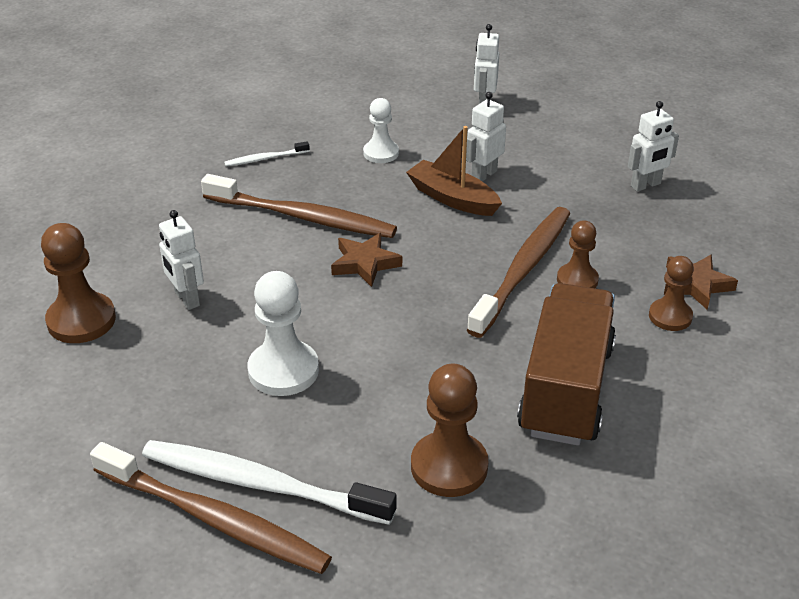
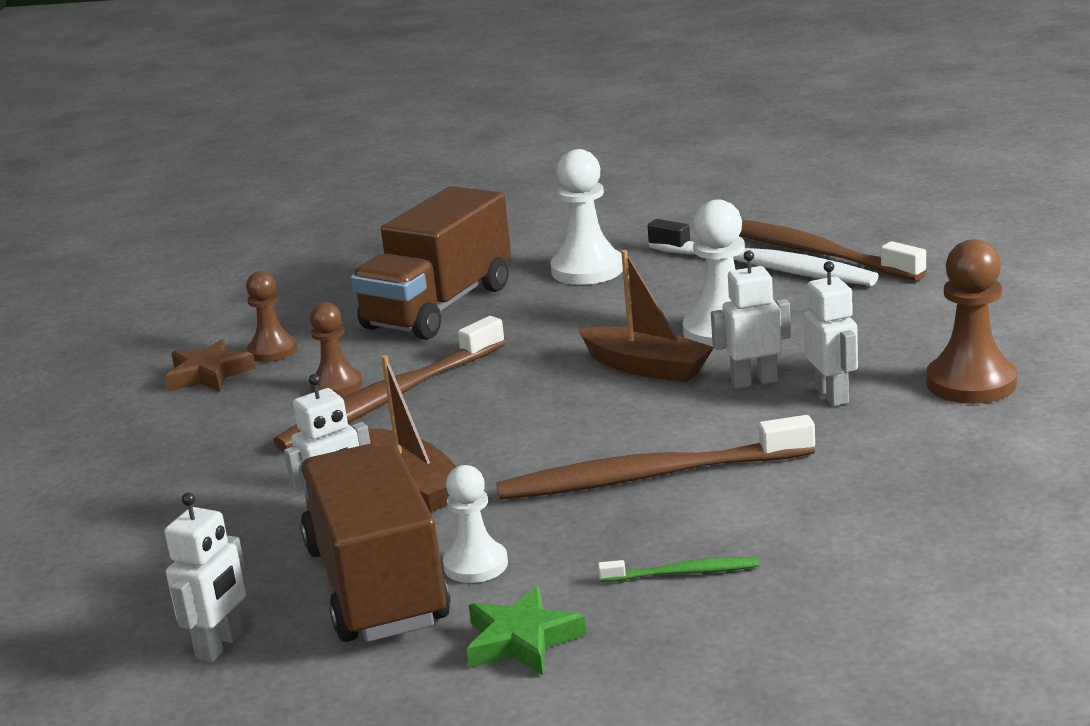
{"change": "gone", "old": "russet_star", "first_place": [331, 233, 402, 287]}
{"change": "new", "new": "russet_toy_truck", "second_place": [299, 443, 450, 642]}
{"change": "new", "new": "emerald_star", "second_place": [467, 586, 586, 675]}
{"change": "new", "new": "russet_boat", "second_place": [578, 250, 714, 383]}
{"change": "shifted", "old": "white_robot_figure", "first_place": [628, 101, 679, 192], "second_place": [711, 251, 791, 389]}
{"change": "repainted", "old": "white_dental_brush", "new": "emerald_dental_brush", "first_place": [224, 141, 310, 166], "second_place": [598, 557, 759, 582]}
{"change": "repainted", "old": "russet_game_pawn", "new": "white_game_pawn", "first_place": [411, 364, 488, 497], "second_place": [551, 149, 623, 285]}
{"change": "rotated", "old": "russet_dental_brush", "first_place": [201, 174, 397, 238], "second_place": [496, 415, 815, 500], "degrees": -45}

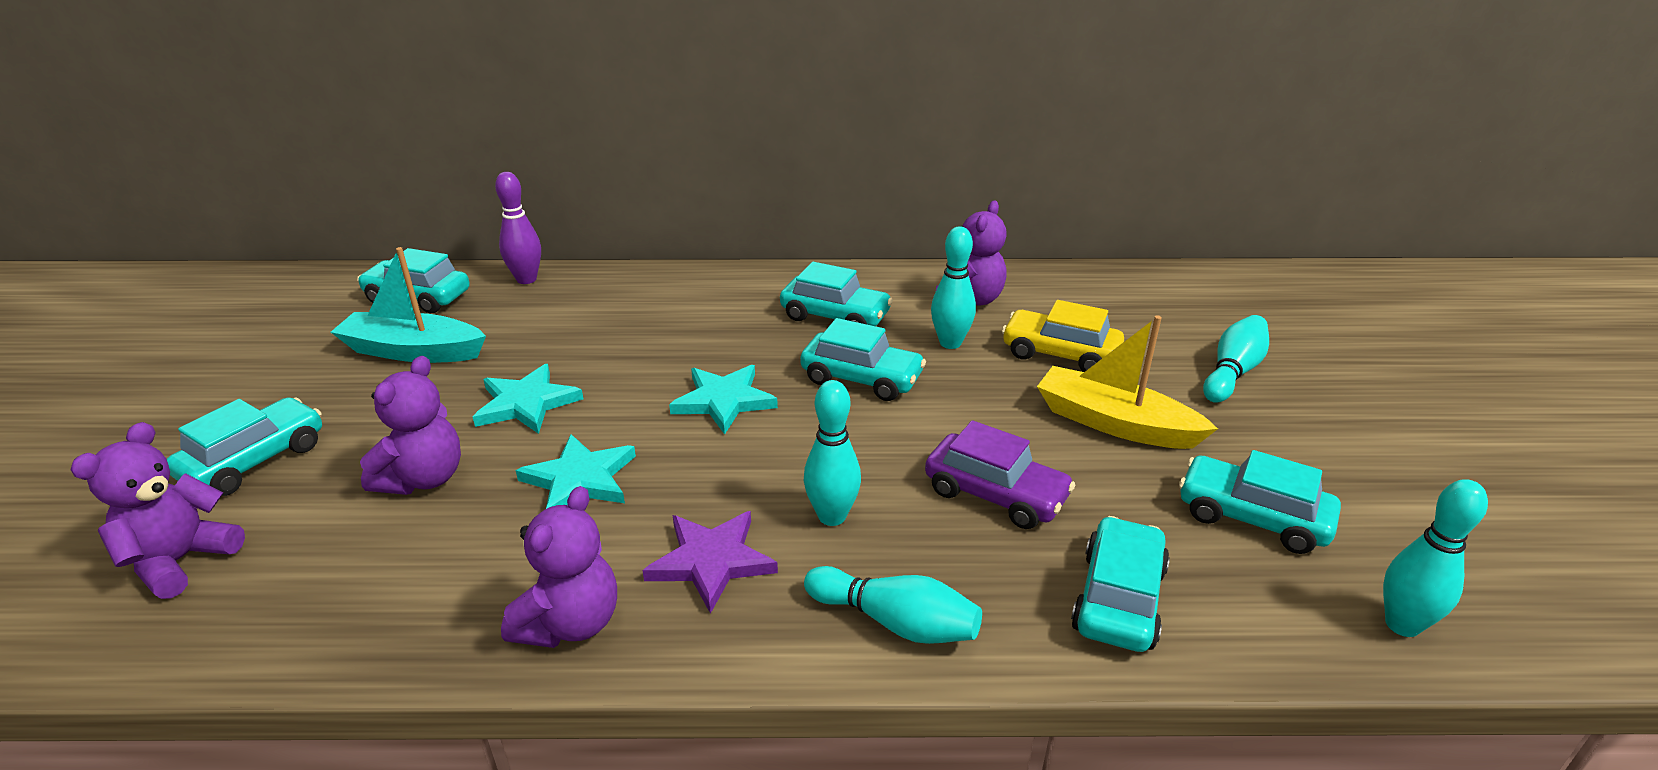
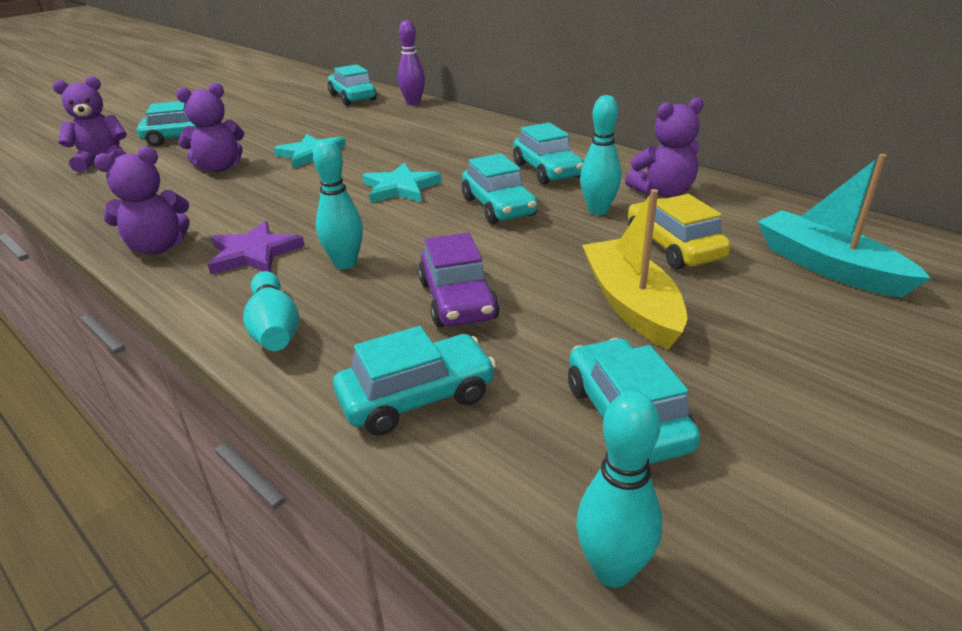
{"change": "gone", "old": "aqua_star", "first_place": [516, 434, 636, 509]}
{"change": "gone", "old": "aqua_bowling_pin", "first_place": [1203, 315, 1269, 403]}
{"change": "shifted", "old": "aqua_boat", "first_place": [331, 247, 486, 363], "second_place": [758, 154, 930, 298]}

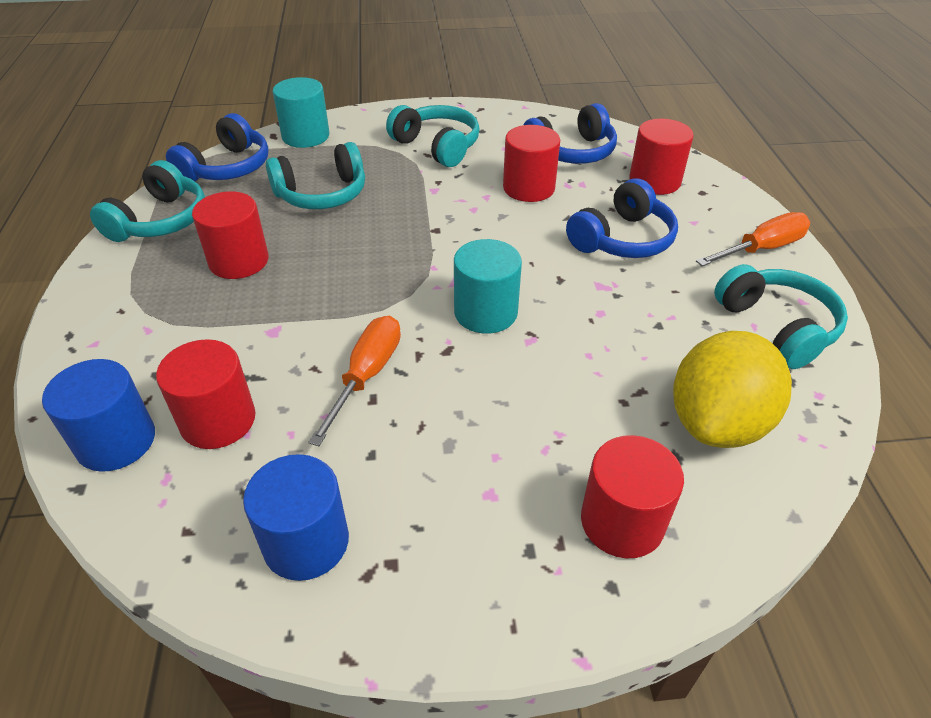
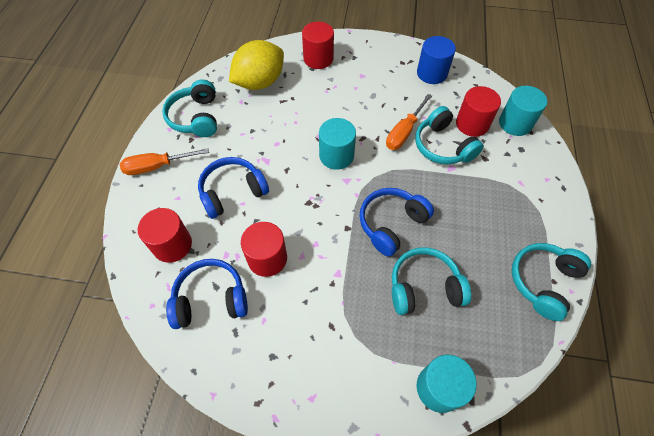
{"change": "gone", "old": "crimson_cylinder_shape", "first_place": [192, 191, 269, 279]}
{"change": "shifted", "old": "blue_over-ear_headphones", "first_place": [166, 113, 268, 181], "second_place": [359, 188, 434, 257]}
{"change": "shifted", "old": "aqua_over-ear_headphones", "first_place": [386, 105, 480, 167], "second_place": [415, 106, 484, 165]}
{"change": "repainted", "old": "blue_cylinder_shape", "new": "aqua_cylinder_shape", "first_place": [42, 359, 155, 472], "second_place": [499, 86, 547, 136]}

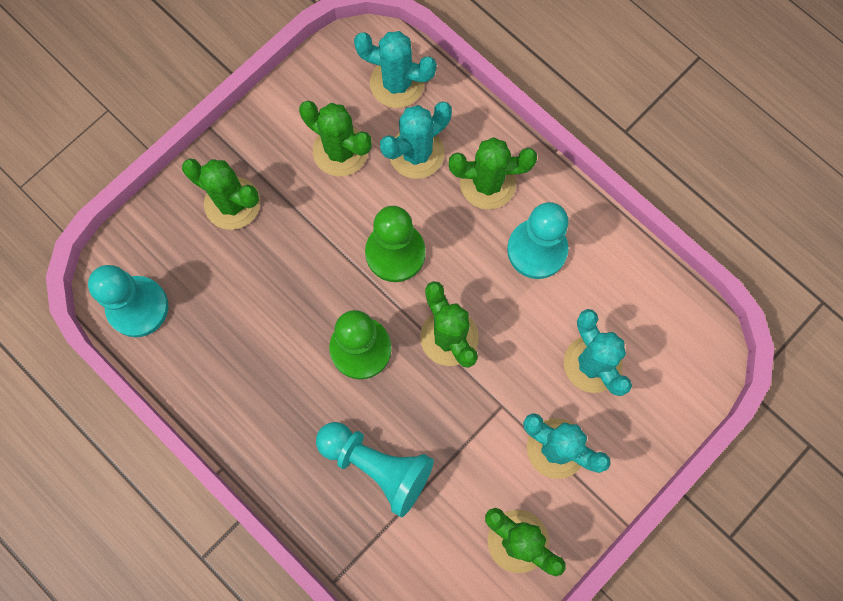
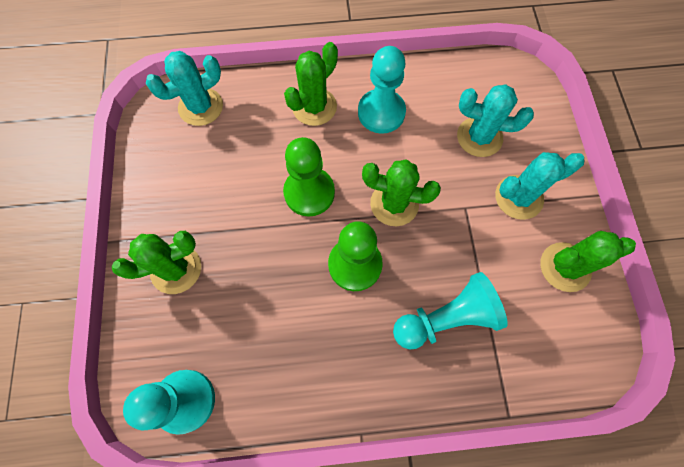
{"change": "gone", "old": "emerald_saguaro_cactus", "first_place": [299, 101, 372, 176]}
{"change": "gone", "old": "aqua_saguaro_cactus", "first_place": [380, 101, 452, 179]}

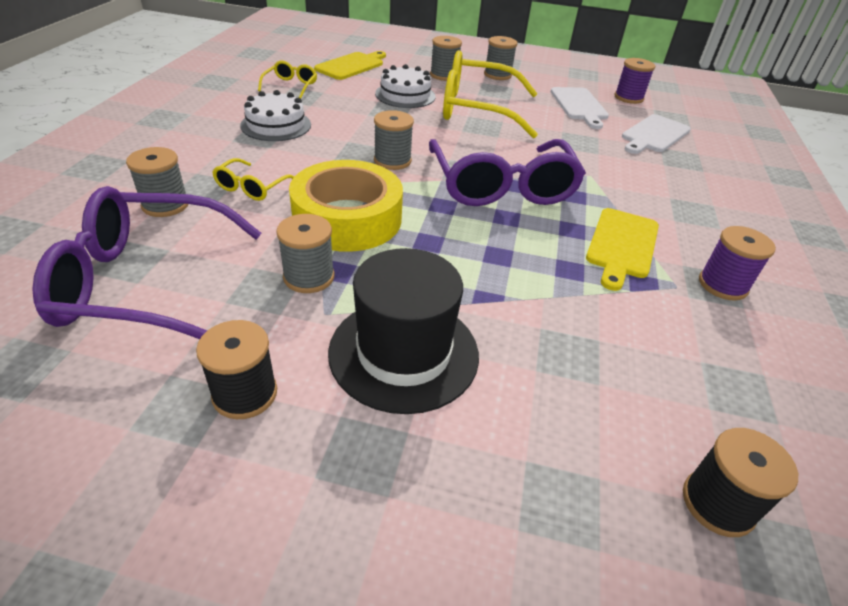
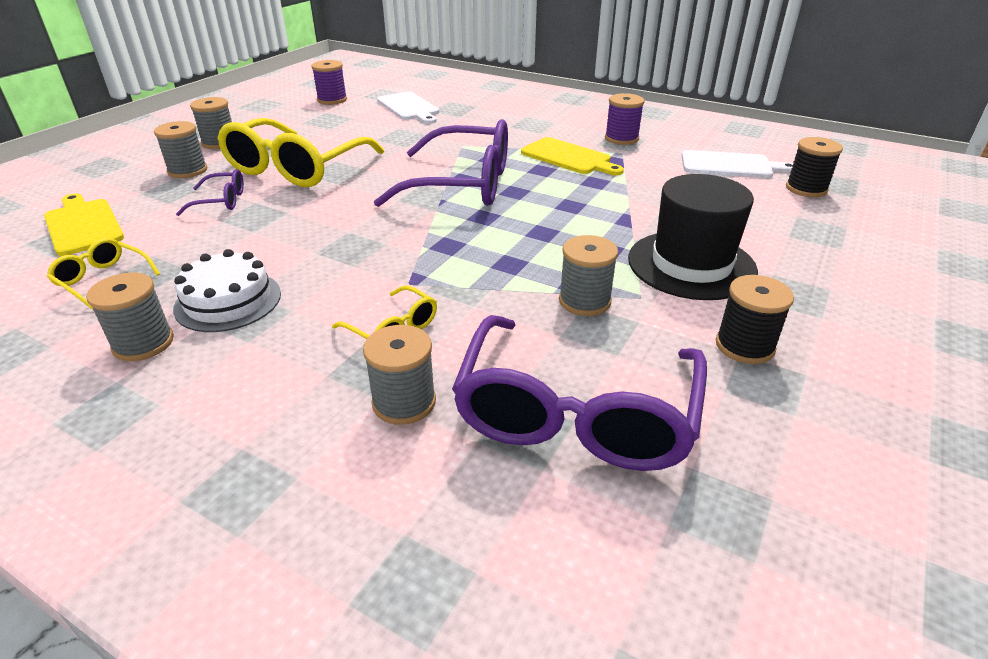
{"change": "gone", "old": "bright_yellow_tape", "first_place": [289, 160, 403, 252]}
{"change": "shifted", "old": "gray_bobbin", "first_place": [374, 110, 414, 170], "second_place": [86, 272, 174, 361]}
{"change": "shifted", "old": "white_cutting_board", "first_place": [551, 87, 609, 129], "second_place": [682, 150, 794, 178]}
{"change": "swapped", "old": "white_layer_cake", "new": "violet_glasses", "first_place": [375, 64, 436, 108], "second_place": [176, 169, 244, 216]}

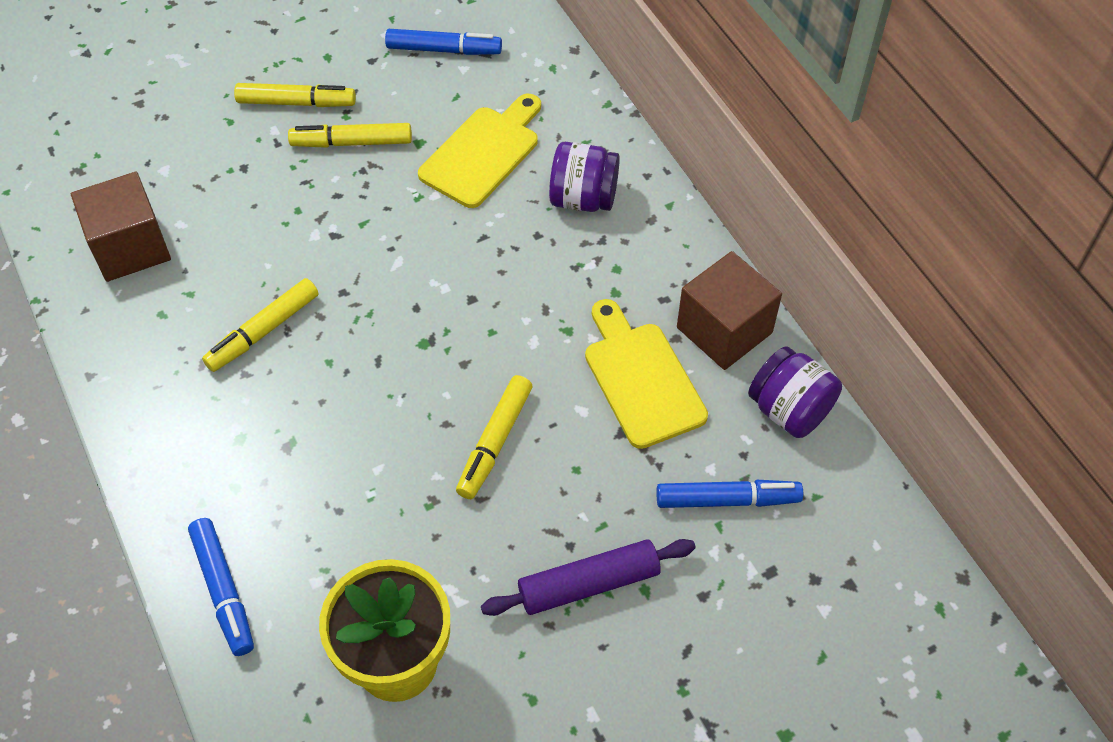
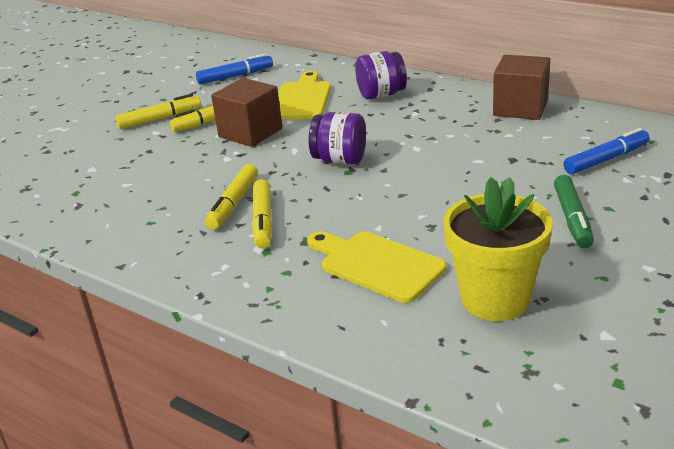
{"change": "gone", "old": "blue_marker", "first_place": [188, 518, 254, 656]}
{"change": "shifted", "old": "russet_block", "first_place": [71, 172, 171, 282], "second_place": [211, 78, 283, 147]}
{"change": "shifted", "old": "bright_yellow_marker", "first_place": [456, 375, 532, 499], "second_place": [252, 179, 273, 248]}
{"change": "shifted", "old": "bright_yellow_cutting_board", "first_place": [585, 299, 708, 449], "second_place": [307, 231, 447, 303]}
{"change": "shifted", "old": "violet_jar", "first_place": [748, 346, 842, 438], "second_place": [309, 112, 366, 164]}
{"change": "swapped", "old": "violet_dough_roller", "new": "emerald_marker", "first_place": [481, 539, 696, 616], "second_place": [554, 175, 594, 248]}

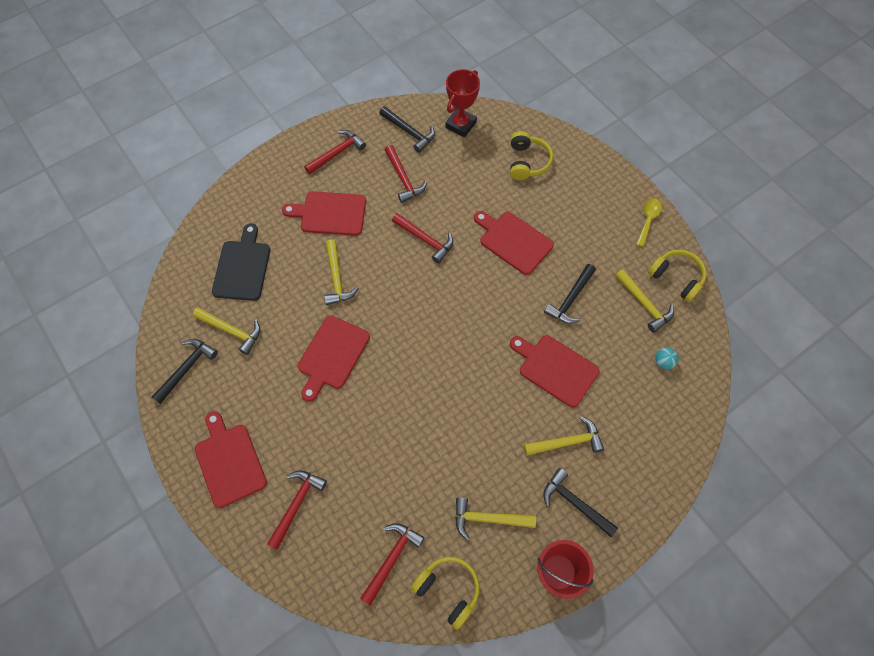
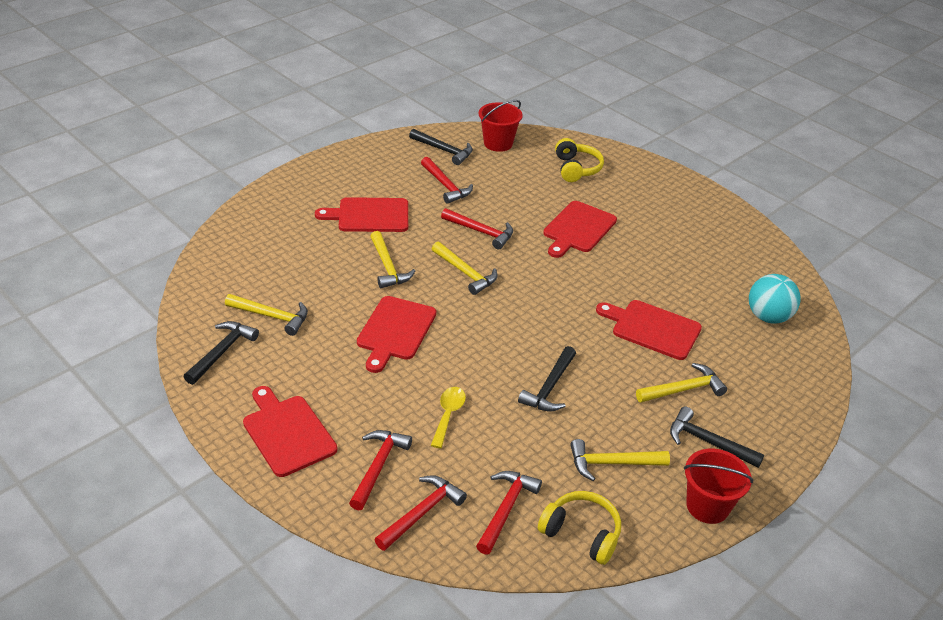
{"change": "gone", "old": "jet-black_cutting_board", "first_place": [212, 223, 270, 301]}
{"change": "gone", "old": "bright_yellow_over-ear_headphones", "first_place": [648, 250, 707, 302]}
{"change": "shifted", "old": "crimson_hammer", "first_place": [304, 130, 366, 174], "second_place": [374, 475, 467, 551]}
{"change": "shifted", "old": "jet-black_hammer", "first_place": [544, 264, 596, 324], "second_place": [518, 346, 576, 412]}
{"change": "shifted", "old": "bright_yellow_hammer", "first_place": [615, 269, 674, 333], "second_place": [432, 241, 498, 295]}
{"change": "shifted", "old": "bright_yellow_tablespoon", "first_place": [636, 198, 662, 247], "second_place": [431, 387, 466, 448]}
{"change": "swapped", "old": "crimson_trophy", "new": "crimson_bucket", "first_place": [445, 69, 480, 137], "second_place": [479, 100, 523, 152]}
{"change": "rotated", "old": "crimson_cutting_board", "first_place": [474, 211, 554, 275], "second_place": [543, 201, 617, 258], "degrees": -90}
{"change": "scaled", "old": "aqua_play_ball", "first_place": [655, 347, 679, 370], "second_place": [749, 274, 801, 324], "factor": 2.0}

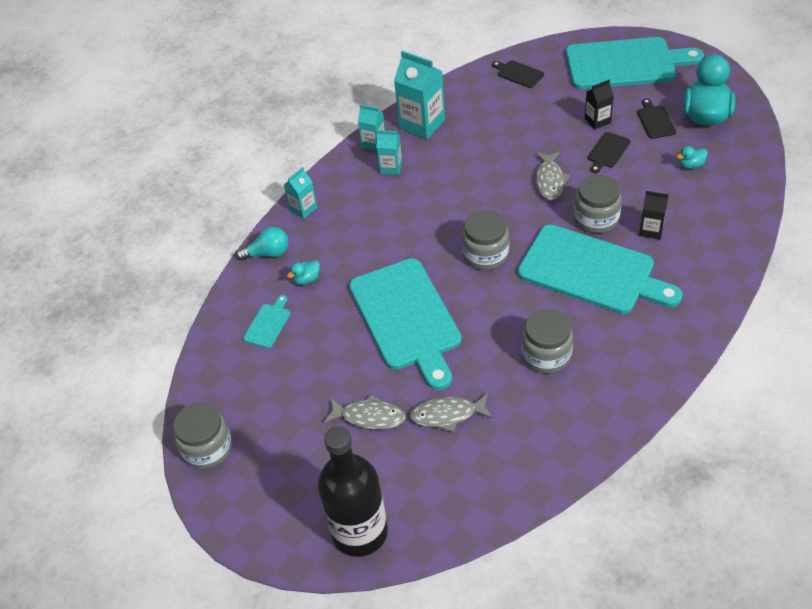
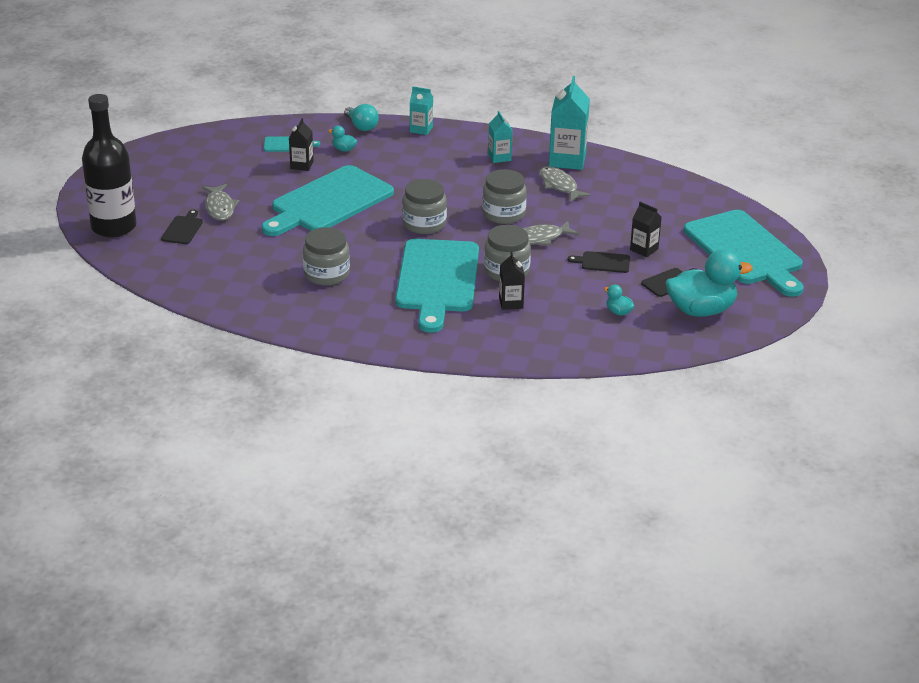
{"change": "gone", "old": "aqua_milk_carton", "first_place": [358, 105, 385, 151]}
{"change": "new", "new": "jet-black_milk_carton", "second_place": [289, 118, 314, 171]}
{"change": "shifted", "old": "gray_jar", "first_place": [173, 403, 232, 469], "second_place": [482, 169, 527, 224]}
{"change": "shifted", "old": "gray_toy_fish", "first_place": [410, 393, 493, 432], "second_place": [540, 166, 591, 202]}
{"change": "shifted", "old": "jet-black_cutting_board", "first_place": [492, 60, 544, 88], "second_place": [161, 210, 203, 244]}

